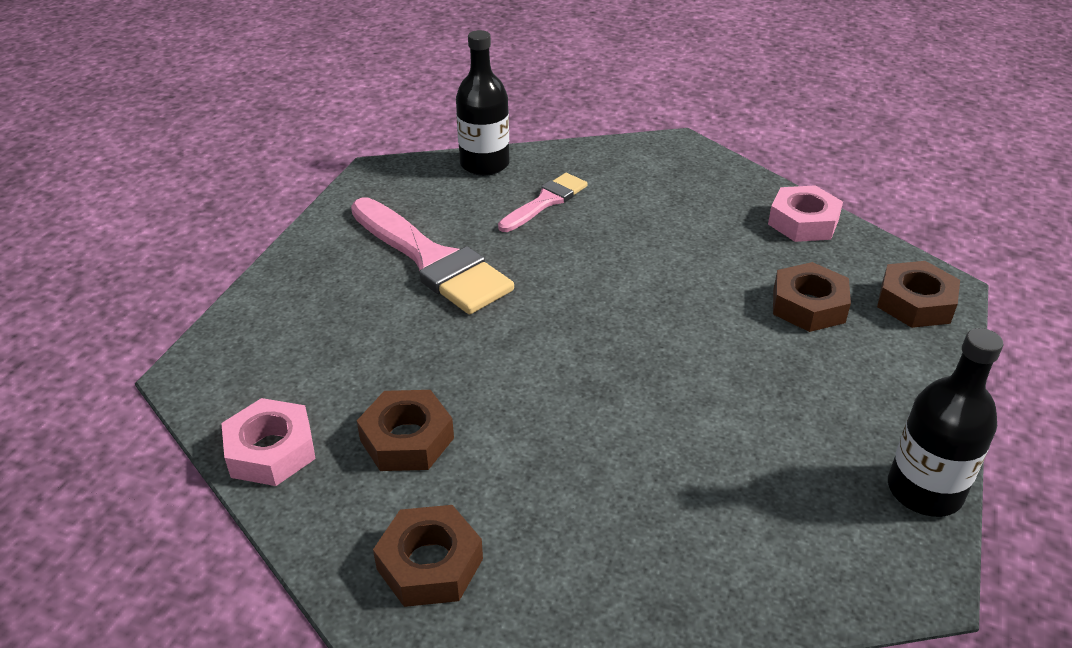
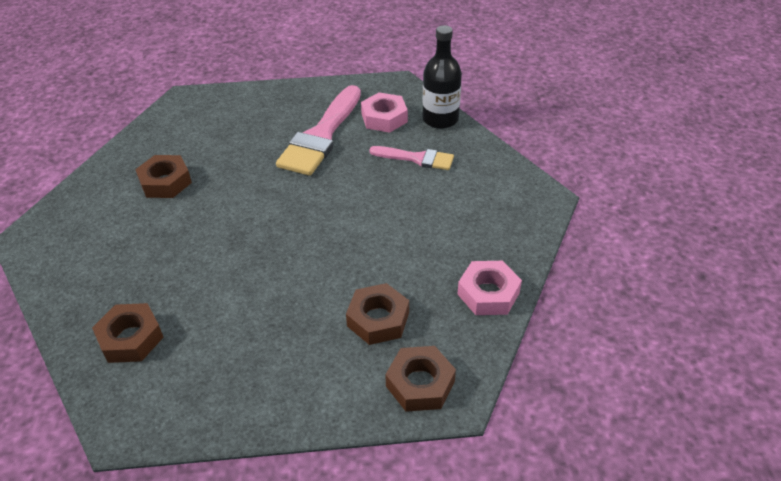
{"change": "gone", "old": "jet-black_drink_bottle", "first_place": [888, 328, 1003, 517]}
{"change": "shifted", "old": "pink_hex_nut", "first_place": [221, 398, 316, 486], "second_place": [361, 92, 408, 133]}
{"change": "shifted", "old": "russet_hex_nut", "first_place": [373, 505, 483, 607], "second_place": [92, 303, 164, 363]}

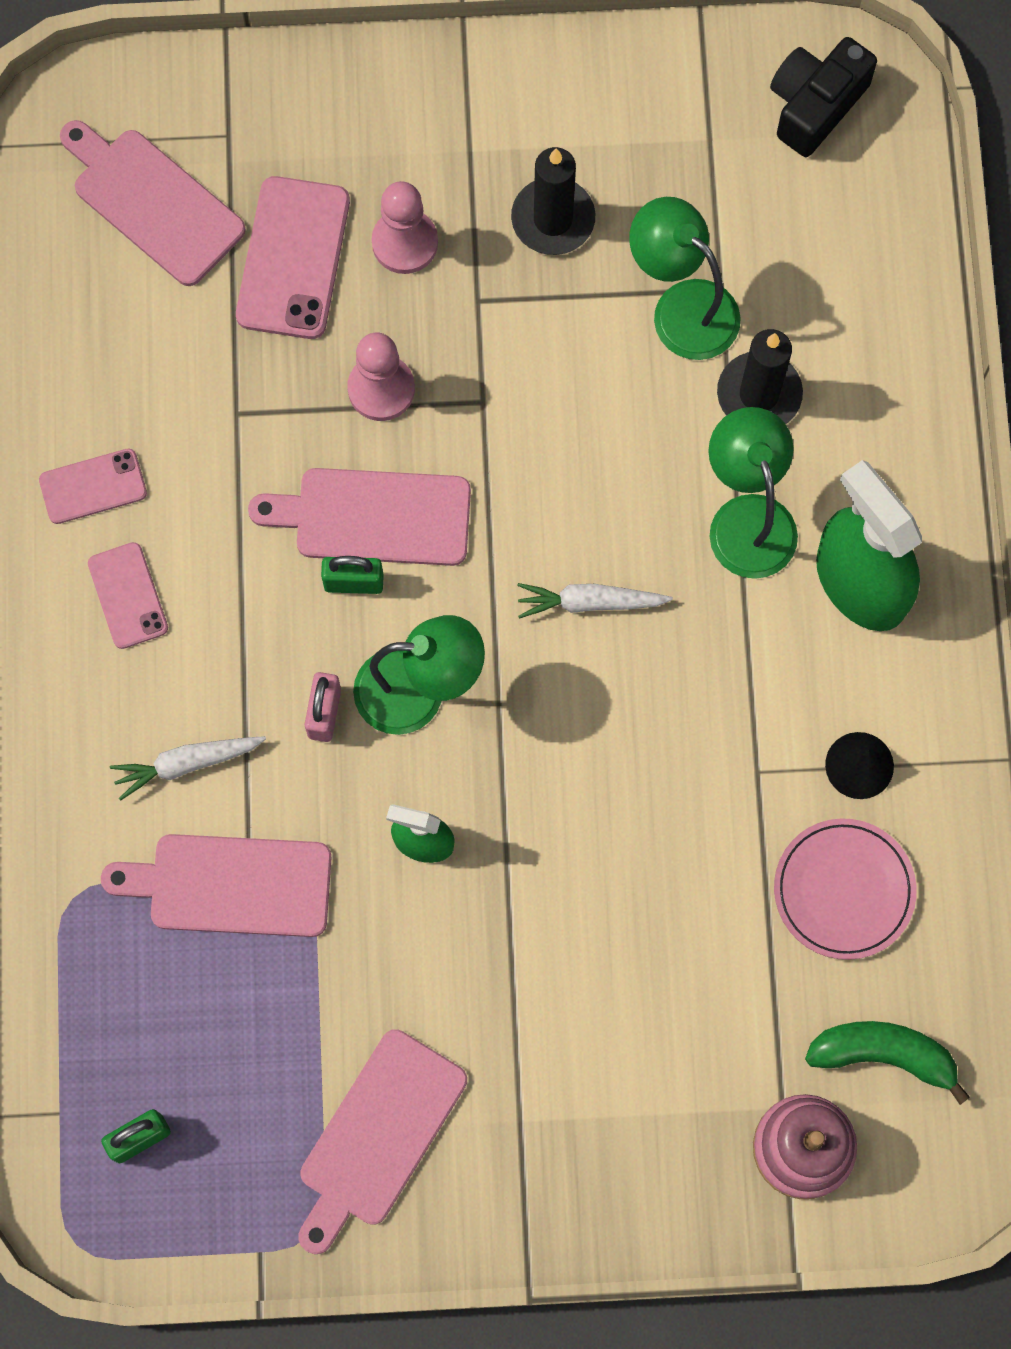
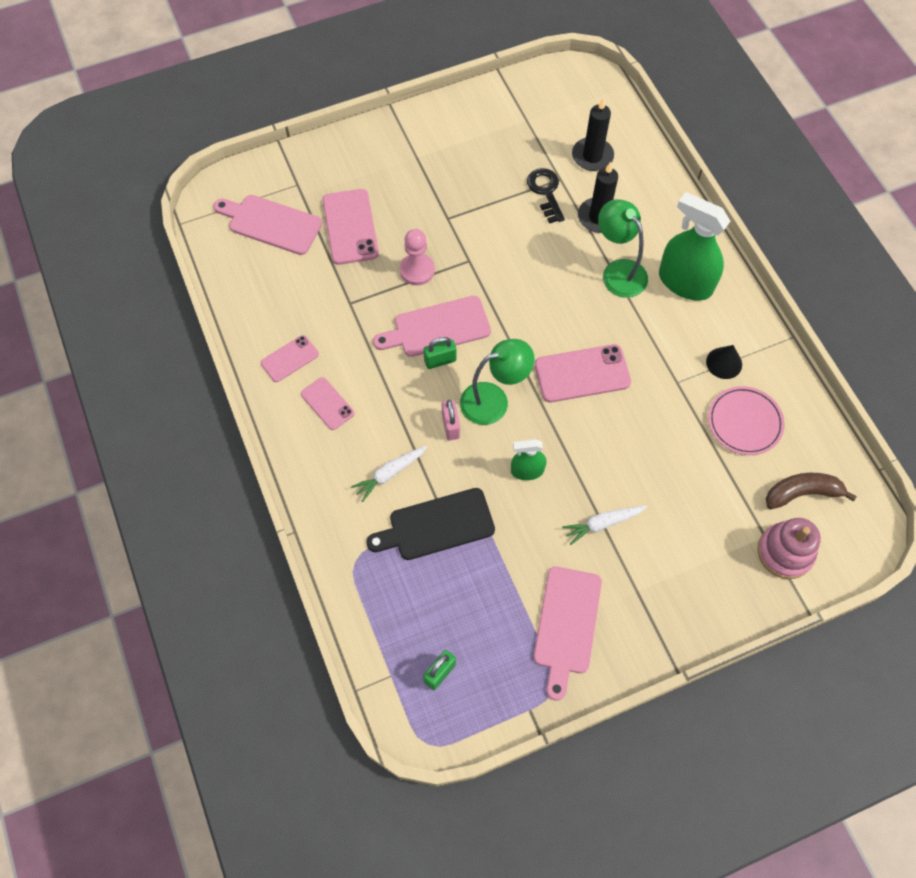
{"change": "gone", "old": "pink_game_pawn", "first_place": [372, 181, 438, 274]}
{"change": "gone", "old": "jet-black_camera", "first_place": [770, 37, 877, 157]}
{"change": "new", "new": "pink_phone", "second_place": [534, 344, 631, 402]}
{"change": "shifted", "old": "jet-black_candle", "first_place": [511, 147, 595, 255], "second_place": [572, 98, 614, 171]}
{"change": "shifted", "old": "white_toy_carrot", "first_place": [517, 583, 673, 619], "second_place": [562, 505, 647, 545]}
{"change": "swapped", "old": "emerald_desk_lamp", "new": "jet-black_door_key", "first_place": [629, 197, 741, 360], "second_place": [527, 168, 565, 224]}
{"change": "repainted", "old": "pink_cutting_board", "new": "jet-black_cutting_board", "first_place": [101, 834, 332, 937], "second_place": [366, 488, 495, 560]}
{"change": "repainted", "old": "emerald_toy_banana", "new": "russet_toy_banana", "first_place": [805, 1021, 970, 1105], "second_place": [766, 473, 857, 509]}

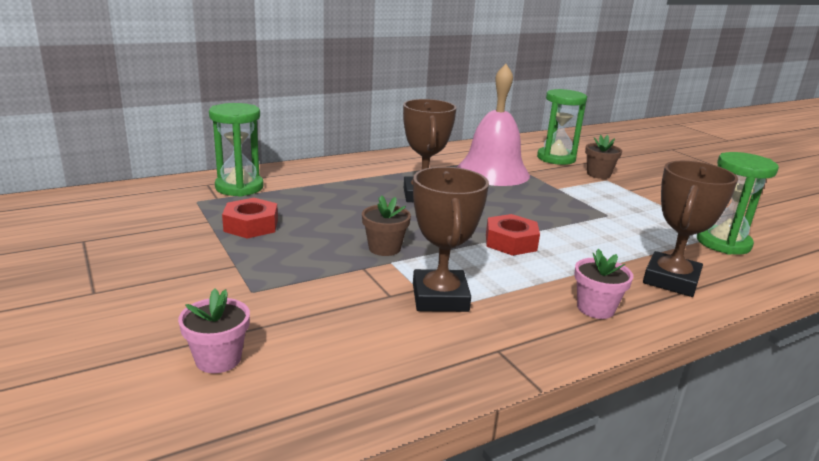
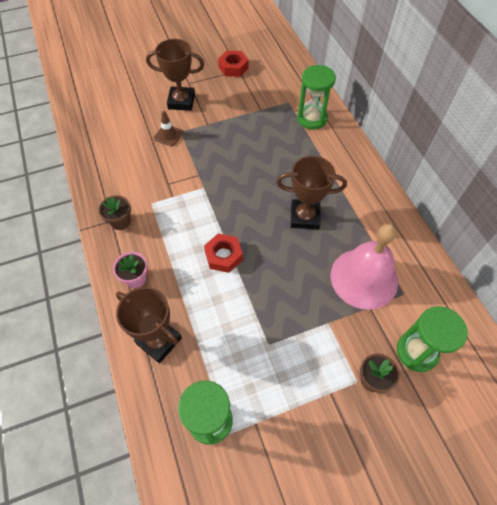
{"change": "gone", "old": "pink_flower_pot", "first_place": [178, 288, 250, 373]}
{"change": "new", "new": "russet_traffic_cone", "second_place": [154, 111, 183, 147]}
{"change": "shifted", "old": "crimson_hex_nut", "first_place": [222, 198, 278, 239], "second_place": [218, 51, 249, 77]}
{"change": "shifted", "old": "russet_flower_pot", "first_place": [362, 195, 411, 256], "second_place": [98, 195, 131, 230]}
{"change": "shifted", "old": "russet_trophy", "first_place": [413, 167, 489, 312], "second_place": [146, 39, 204, 111]}

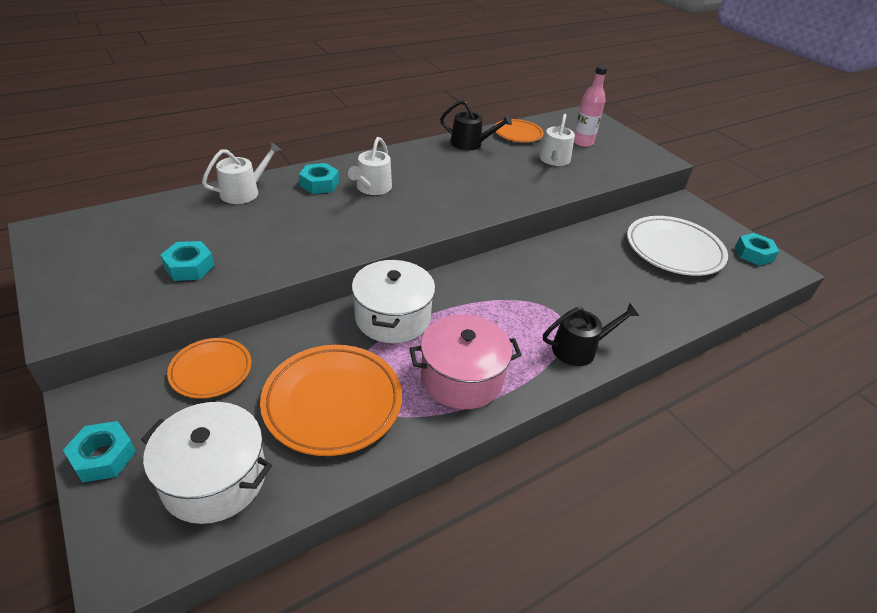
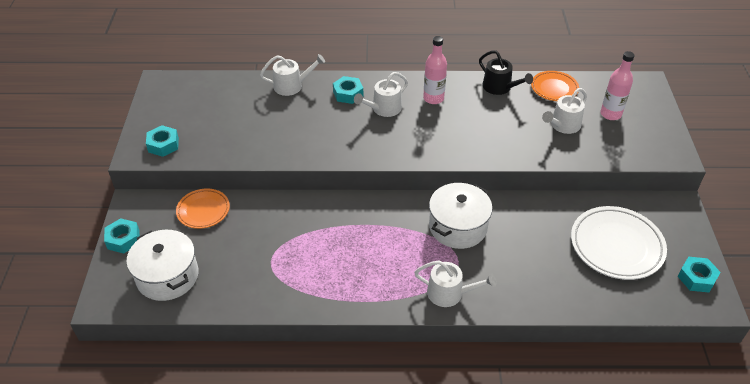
{"change": "gone", "old": "orange-coloured_flat_dish", "first_place": [260, 345, 402, 456]}
{"change": "gone", "old": "pink_pot", "first_place": [409, 314, 522, 409]}
{"change": "new", "new": "pink_drink_bottle", "second_place": [423, 36, 447, 104]}
{"change": "shifted", "old": "aqua_hex_nut", "first_place": [160, 241, 214, 281], "second_place": [146, 125, 179, 157]}
{"change": "shifted", "old": "white_pot", "first_place": [352, 259, 435, 343], "second_place": [429, 183, 493, 249]}
{"change": "repainted", "old": "jet-black_watering_can", "new": "white_watering_can", "first_place": [543, 303, 639, 366], "second_place": [414, 261, 497, 307]}

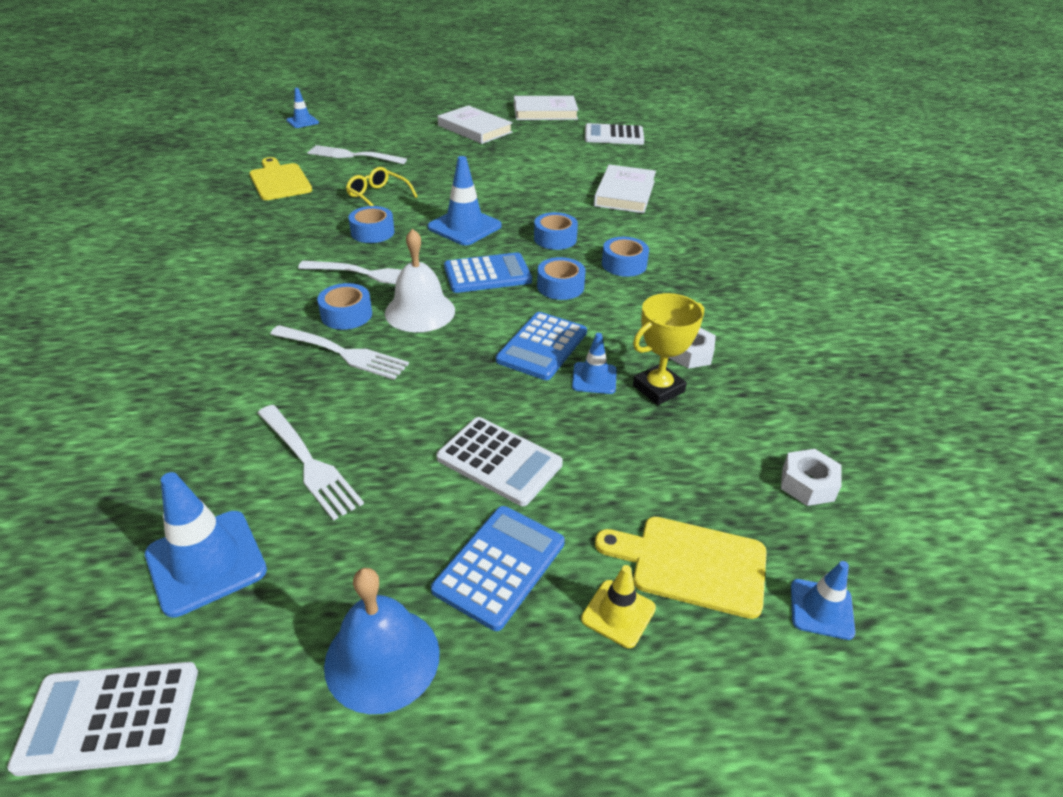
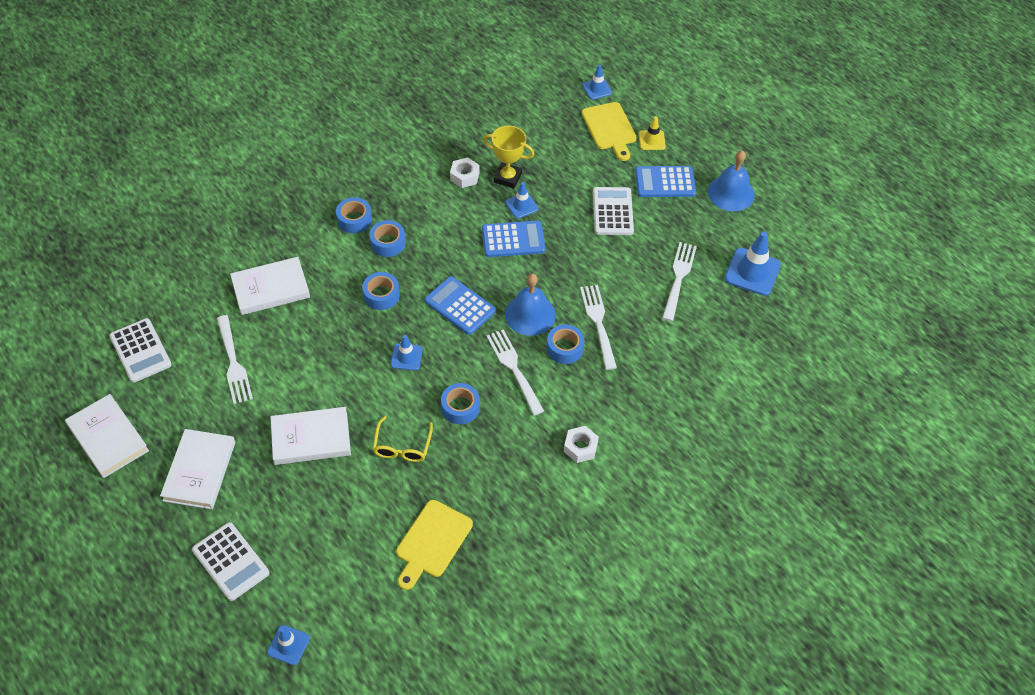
{"change": "new", "new": "white_book", "second_place": [270, 407, 351, 465]}
{"change": "shifted", "old": "white_adding_machine", "first_place": [7, 662, 198, 776], "second_place": [192, 522, 269, 601]}
{"change": "shifted", "old": "white_dinner_fork", "first_place": [307, 145, 407, 164], "second_place": [217, 315, 253, 404]}
{"change": "shifted", "old": "blue_tape", "first_place": [537, 257, 586, 300], "second_place": [336, 197, 372, 233]}
{"change": "shifted", "old": "white_hex_nut", "first_place": [781, 449, 842, 506], "second_place": [564, 426, 599, 463]}
{"change": "repainted", "old": "white_school_bell", "new": "blue_school_bell", "first_place": [385, 228, 455, 332], "second_place": [505, 274, 556, 336]}
{"change": "scaled", "old": "blue_traffic_cone", "first_place": [428, 156, 502, 245], "second_place": [391, 335, 423, 370], "factor": 0.58}

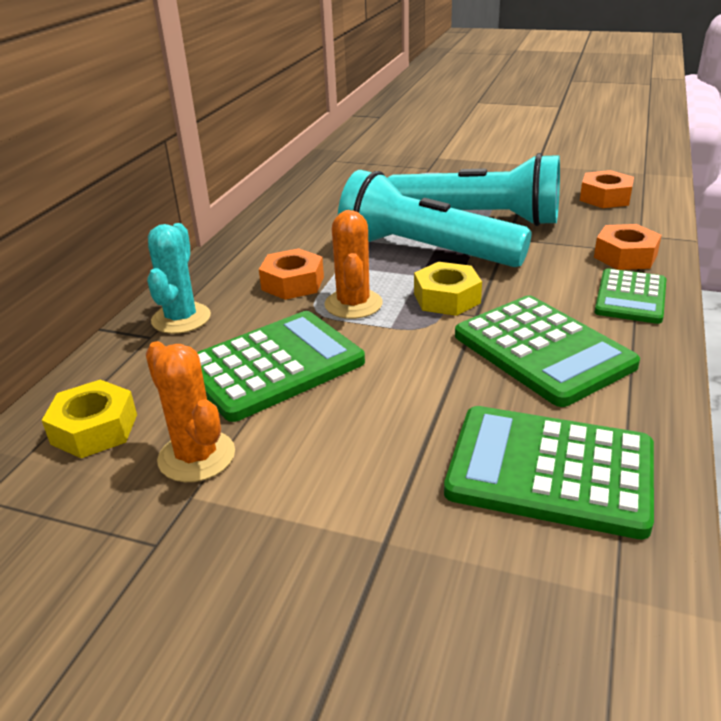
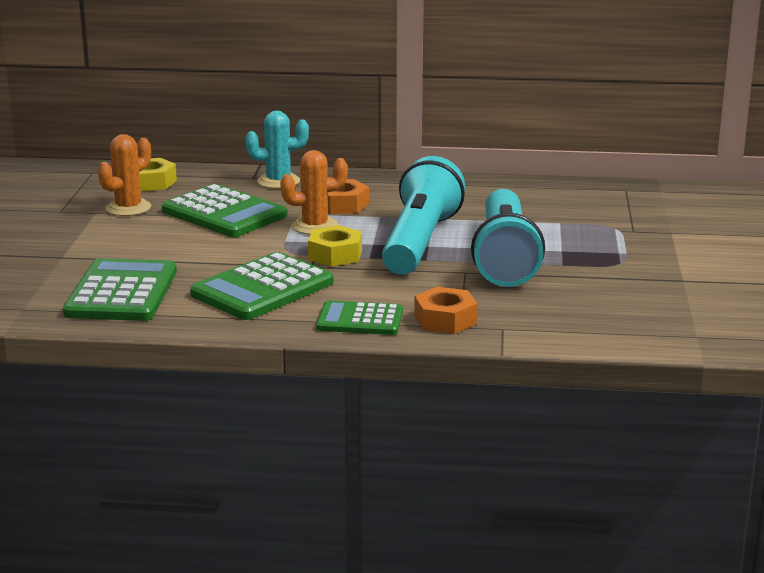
{"change": "gone", "old": "orange-coloured_hex_nut", "first_place": [580, 170, 634, 208]}

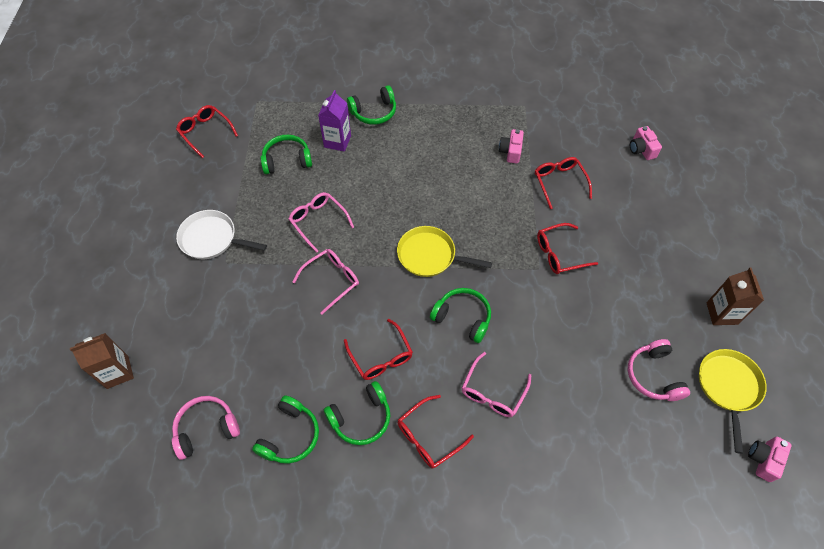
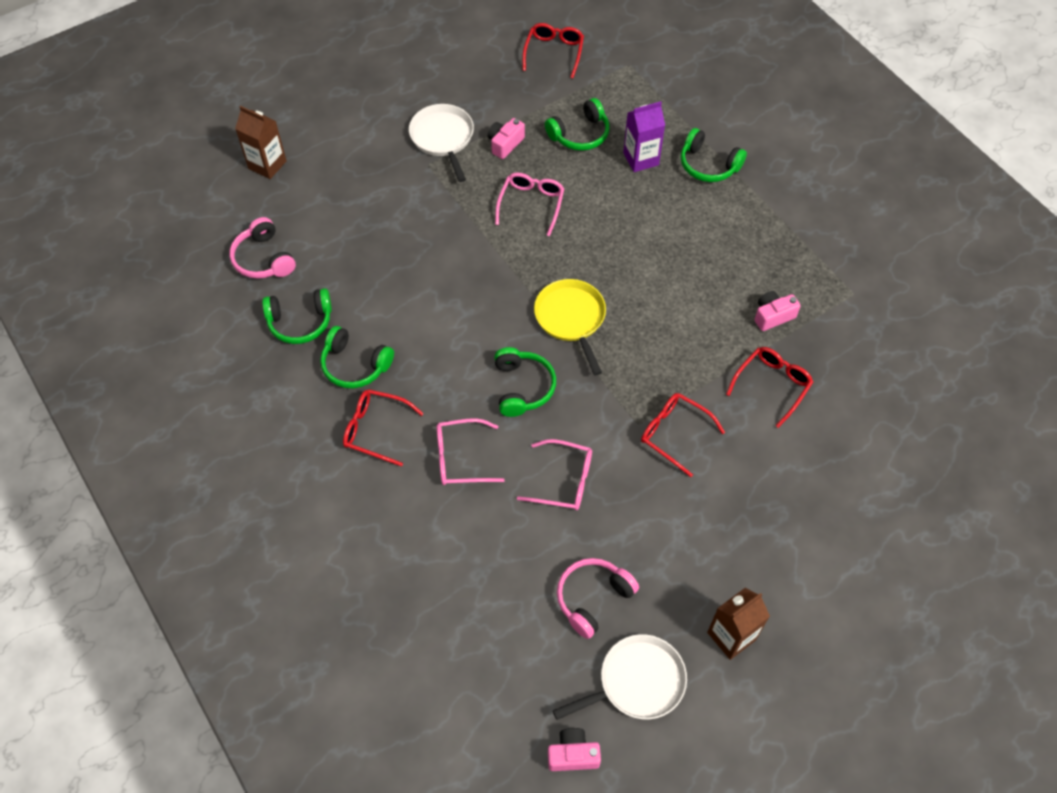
{"change": "gone", "old": "crimson_glasses", "first_place": [344, 319, 413, 380]}
{"change": "shifted", "old": "pink_glasses", "first_place": [293, 249, 359, 315], "second_place": [517, 439, 592, 510]}
{"change": "shifted", "old": "pink_camera", "first_place": [630, 126, 662, 160], "second_place": [488, 118, 525, 159]}
{"change": "repainted", "old": "bright_yellow_frying_pan", "new": "white_frying_pan", "first_place": [699, 349, 767, 454], "second_place": [553, 634, 687, 720]}
{"change": "rotated", "old": "pink_over-ear_headphones", "first_place": [172, 396, 240, 460], "second_place": [230, 217, 296, 279], "degrees": -150}
{"change": "rotated", "old": "emerald_over-ear_headphones", "first_place": [260, 135, 312, 174], "second_place": [545, 98, 610, 151], "degrees": 105}

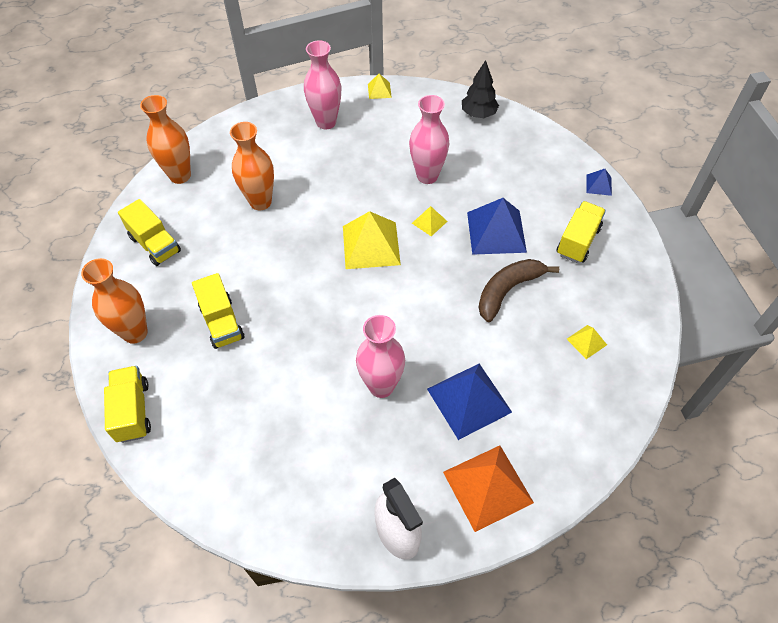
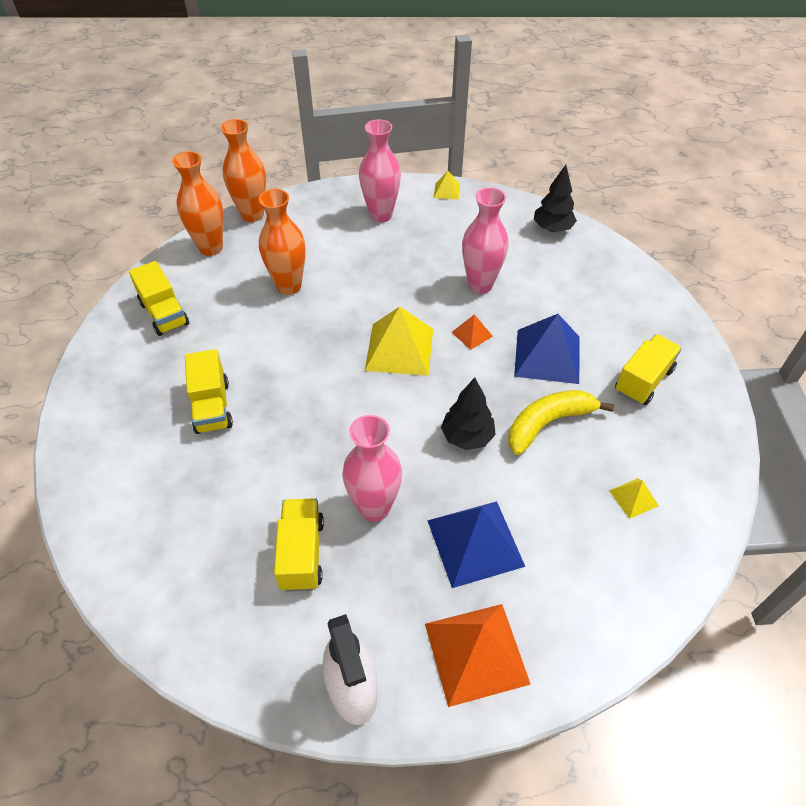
{"change": "gone", "old": "blue_solid_pyramid", "first_place": [586, 169, 612, 196]}
{"change": "new", "new": "jet-black_toy_tree", "second_place": [441, 378, 496, 450]}
{"change": "shifted", "old": "orange-coloured_flower_vase", "first_place": [81, 258, 148, 344], "second_place": [221, 119, 266, 222]}
{"change": "shifted", "old": "bright_yellow_toy_truck", "first_place": [104, 366, 151, 443], "second_place": [274, 499, 324, 592]}
{"change": "repainted", "old": "bright_yellow_solid_pyramid", "new": "orange-coloured_solid_pyramid", "first_place": [412, 206, 448, 236], "second_place": [451, 314, 493, 350]}
{"change": "repainted", "old": "russet_toy_banana", "new": "bright_yellow_toy_banana", "first_place": [479, 259, 559, 322], "second_place": [509, 390, 614, 455]}

